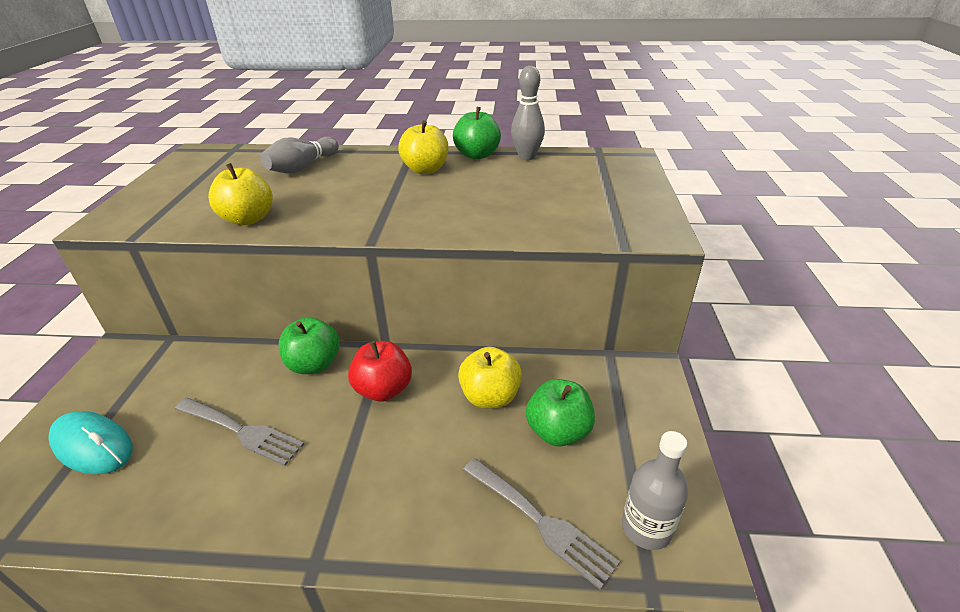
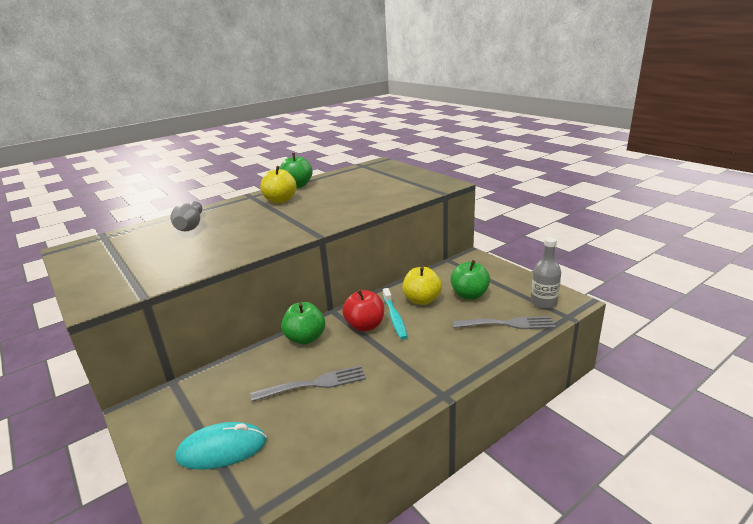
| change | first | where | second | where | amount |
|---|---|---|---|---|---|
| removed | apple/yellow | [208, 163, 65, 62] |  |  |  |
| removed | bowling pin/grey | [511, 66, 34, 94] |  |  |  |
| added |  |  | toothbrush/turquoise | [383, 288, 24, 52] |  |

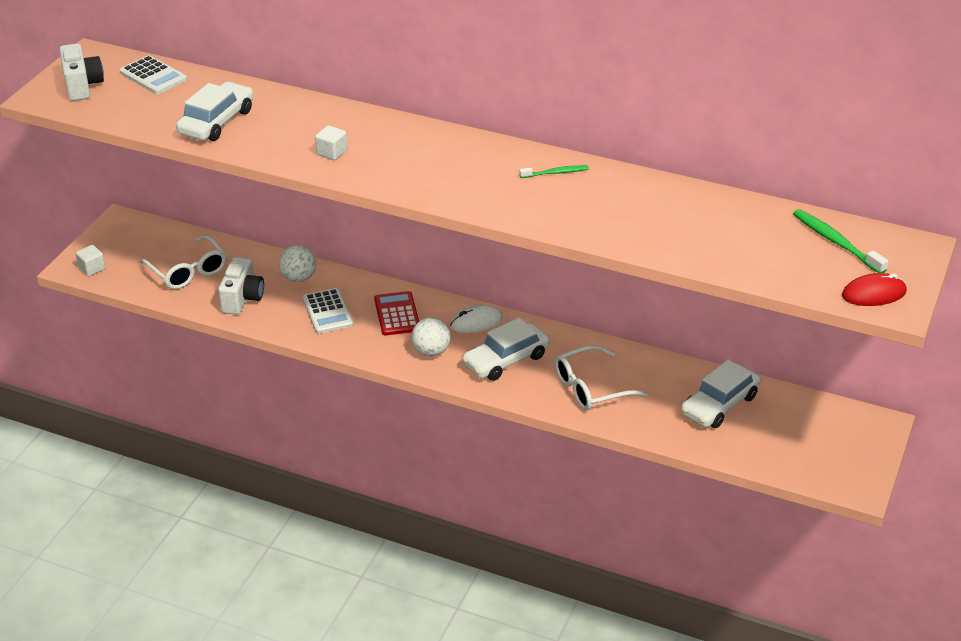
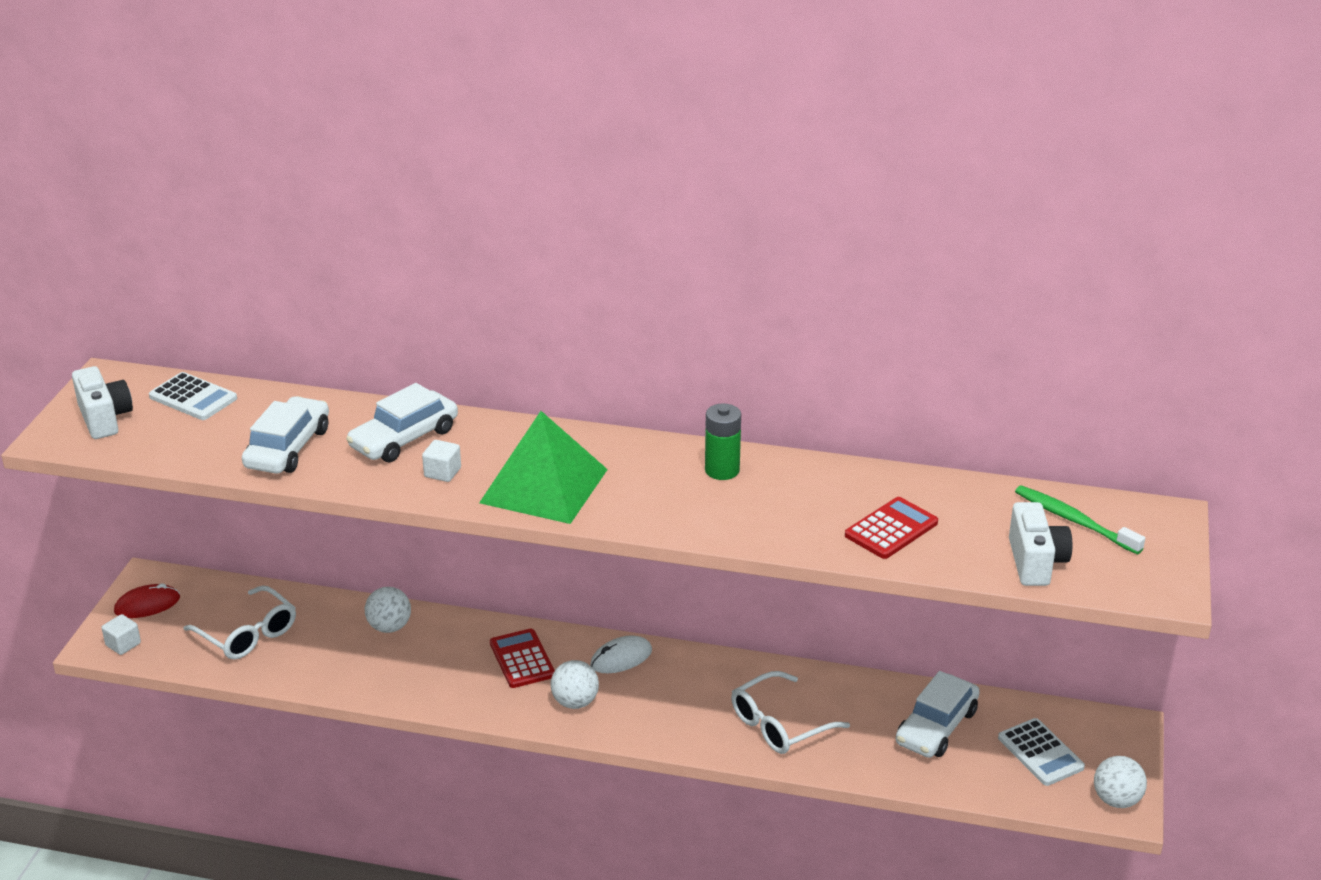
| change | first | where | second | where | amount |
|---|---|---|---|---|---|
| added |  |  | pyramid/green | [479, 411, 129, 113] |  |
| added |  |  | calculator/red | [845, 497, 93, 62] |  |
| added |  |  | ball/white | [1094, 756, 53, 52] |  |
| moved | camera/white | [218, 257, 46, 58] |  | [1009, 502, 63, 84] |  |
| moved | calculator/white | [303, 288, 50, 46] |  | [998, 718, 87, 68] |  |
| moved | car/white | [462, 317, 88, 64] |  | [346, 383, 112, 79] |  |
| moved | mouse/red | [842, 273, 65, 33] |  | [114, 584, 66, 34] |  |
| replaced | toothbrush/green | [520, 165, 69, 13] | battery/green | [705, 403, 36, 77] |  |

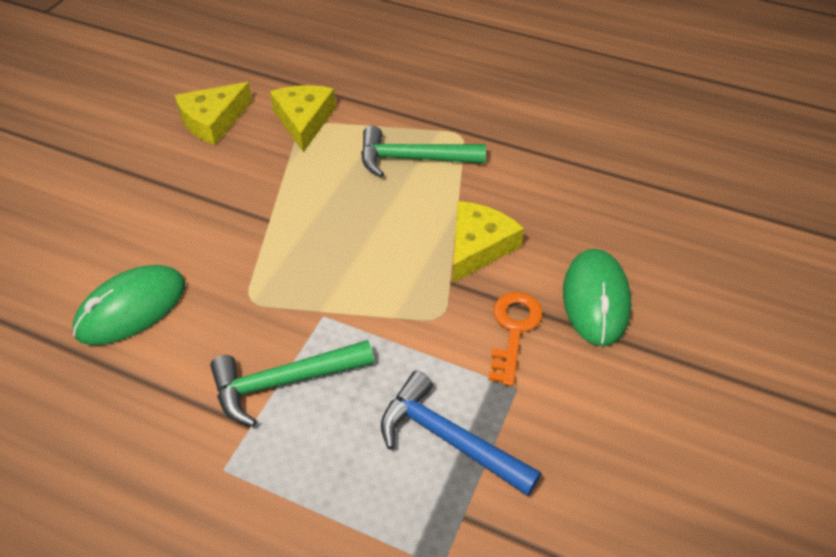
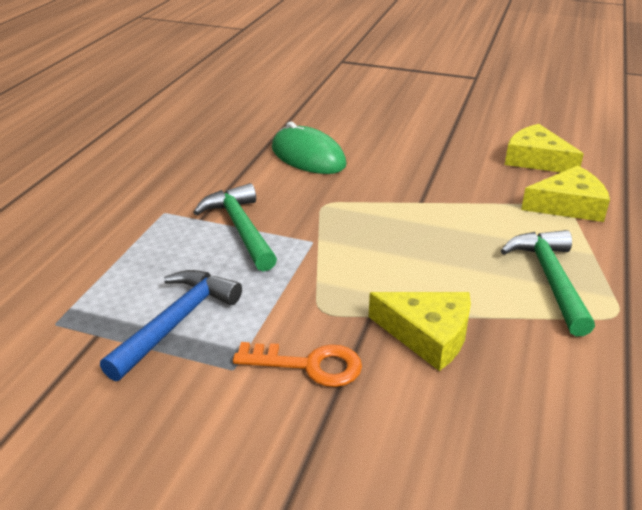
| change | first | where | second | where | amount |
|---|---|---|---|---|---|
| removed | mouse/green | [563, 249, 69, 97] |  |  |  |

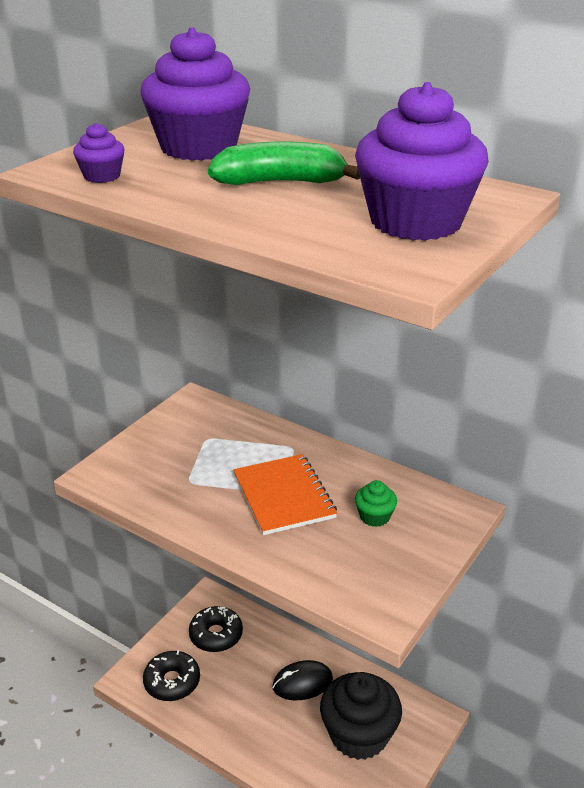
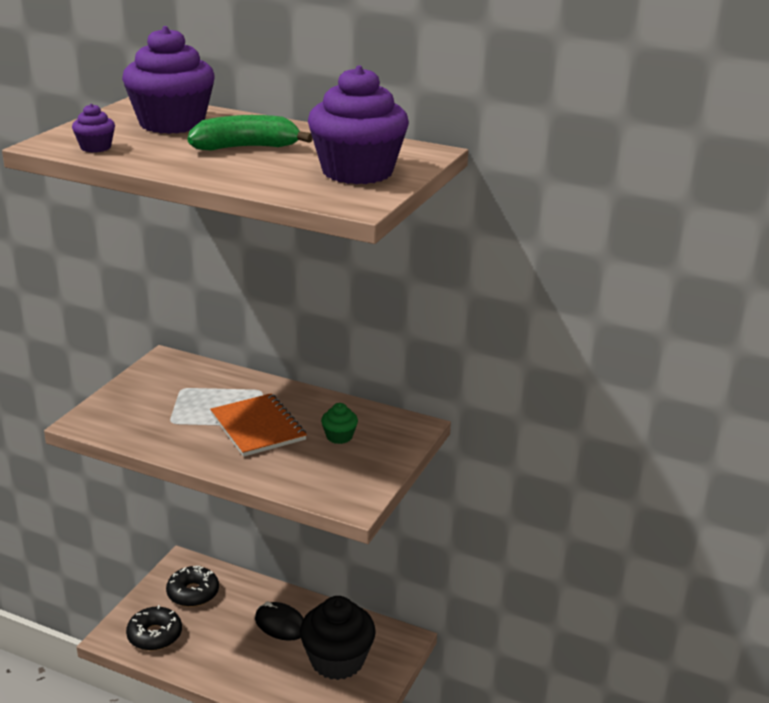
| change | first | where | second | where | amount |
|---|---|---|---|---|---|
| turned | mouse/black | [272, 660, 61, 40] |  | [255, 601, 49, 40] | 60 degrees clockwise |

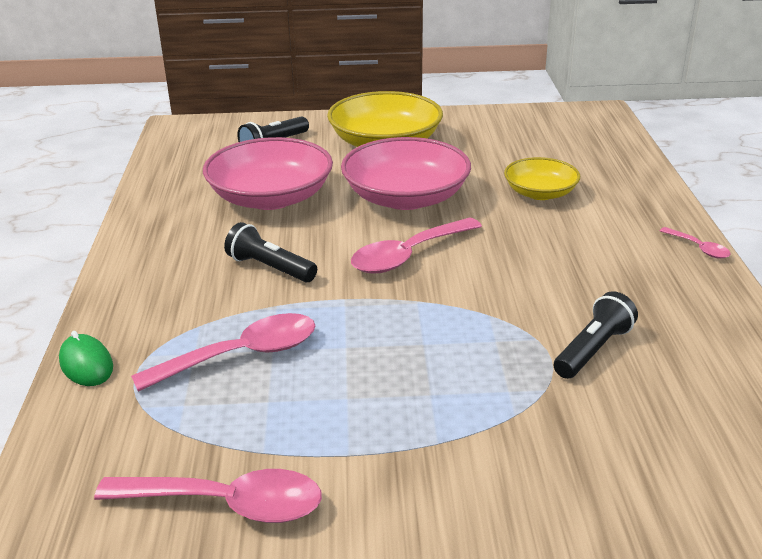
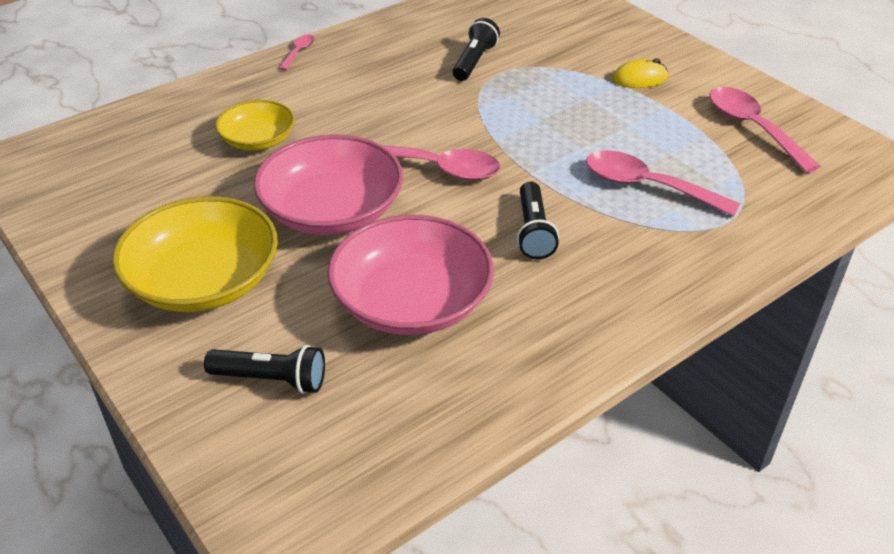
| change | first | where | second | where | amount |
|---|---|---|---|---|---|
| removed | mouse/green | [59, 331, 54, 55] |  |  |  |
| added |  |  | mouse/yellow | [612, 58, 56, 30] |  |
| turned | flashlight/black | [554, 291, 84, 88] |  | [452, 18, 48, 63] | 105 degrees clockwise |

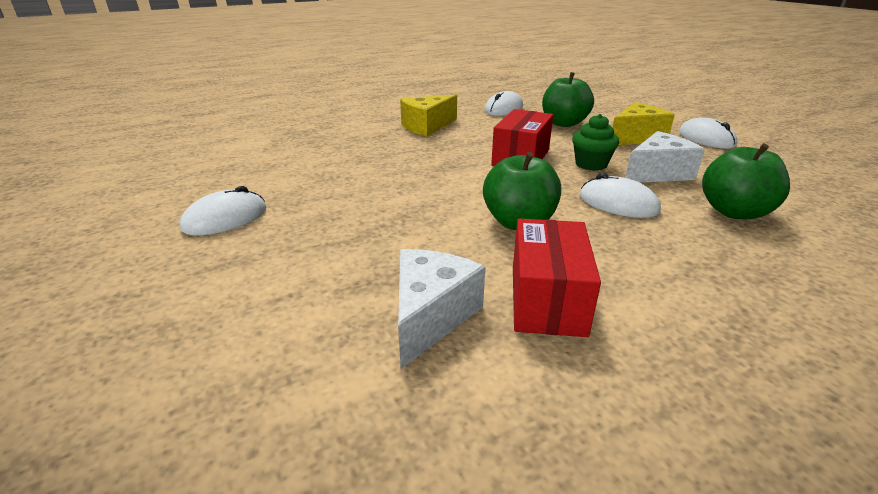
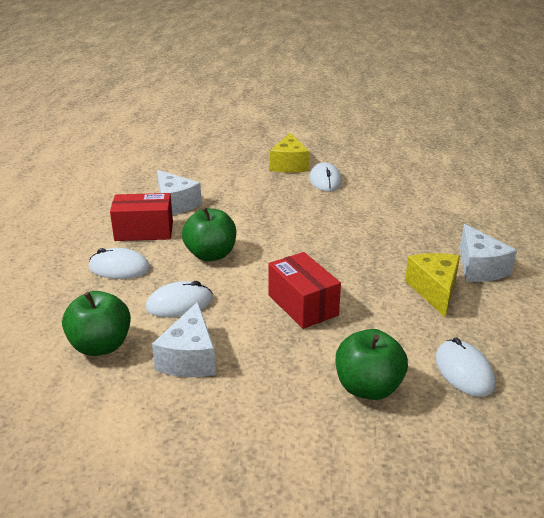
| change | first | where | second | where | amount |
|---|---|---|---|---|---|
| removed | cupcake/green | [572, 114, 47, 57] |  |  |  |
| added |  |  | cheese/white | [460, 224, 57, 58] |  |
| moved | cheese/yellow | [612, 102, 63, 43] |  | [270, 133, 39, 40] |  |
| moved | mouse/white | [679, 117, 58, 32] |  | [89, 248, 61, 31] |  |
| turned | box/red | [513, 218, 88, 119] |  | [110, 193, 63, 48] | 45 degrees counterclockwise |

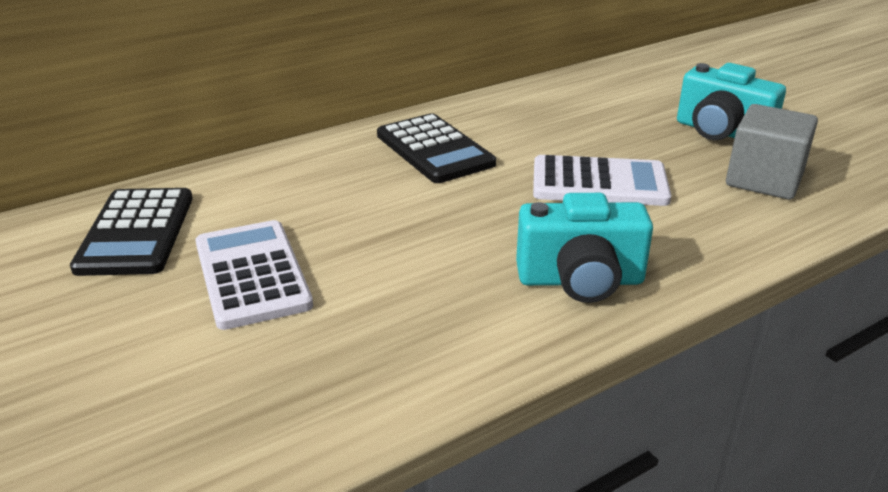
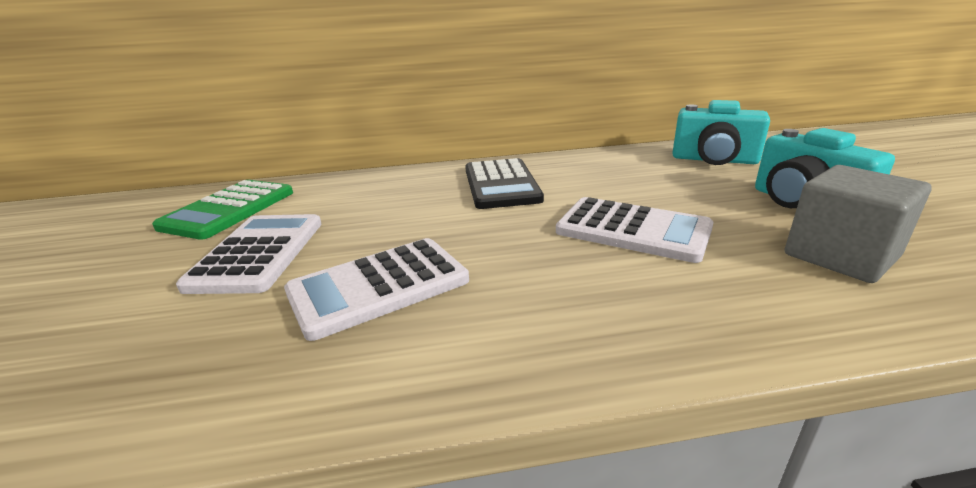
| change | first | where | second | where | amount |
|---|---|---|---|---|---|
| added |  |  | calculator/white | [284, 238, 185, 103] |  |
| moved | camera/turquoise | [516, 193, 137, 110] |  | [672, 100, 98, 65] |  |
| recoloured | calculator/black | [70, 188, 123, 88] | calculator/green | [152, 180, 141, 60] |  |

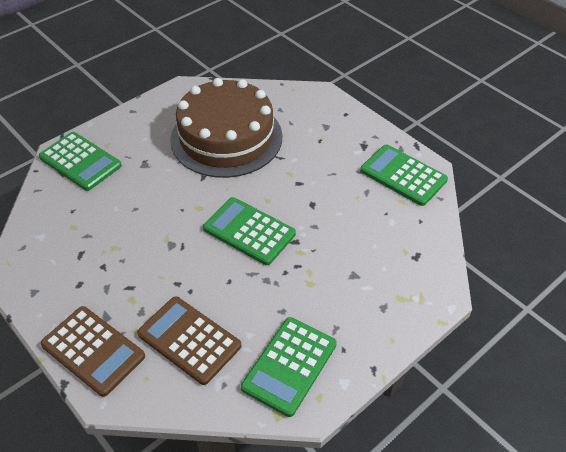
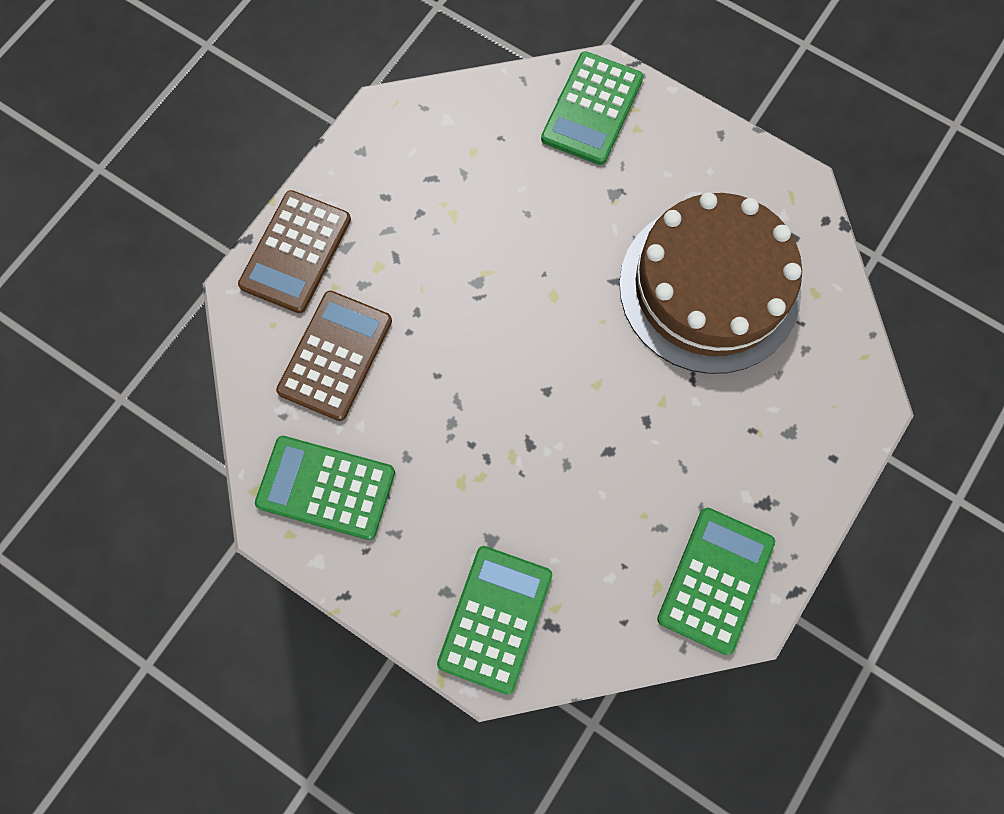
| change | first | where | second | where | amount |
|---|---|---|---|---|---|
| moved | calculator/green | [203, 197, 93, 68] |  | [437, 546, 115, 149] |  |

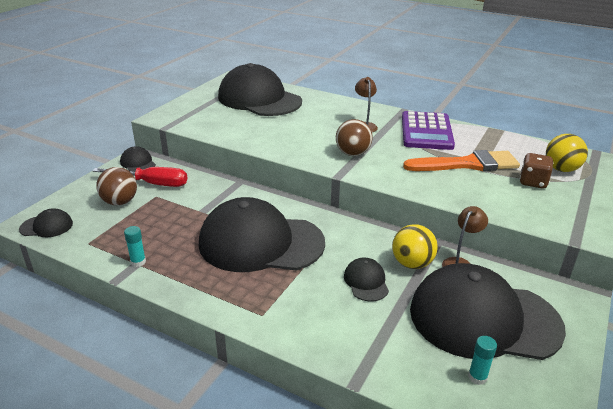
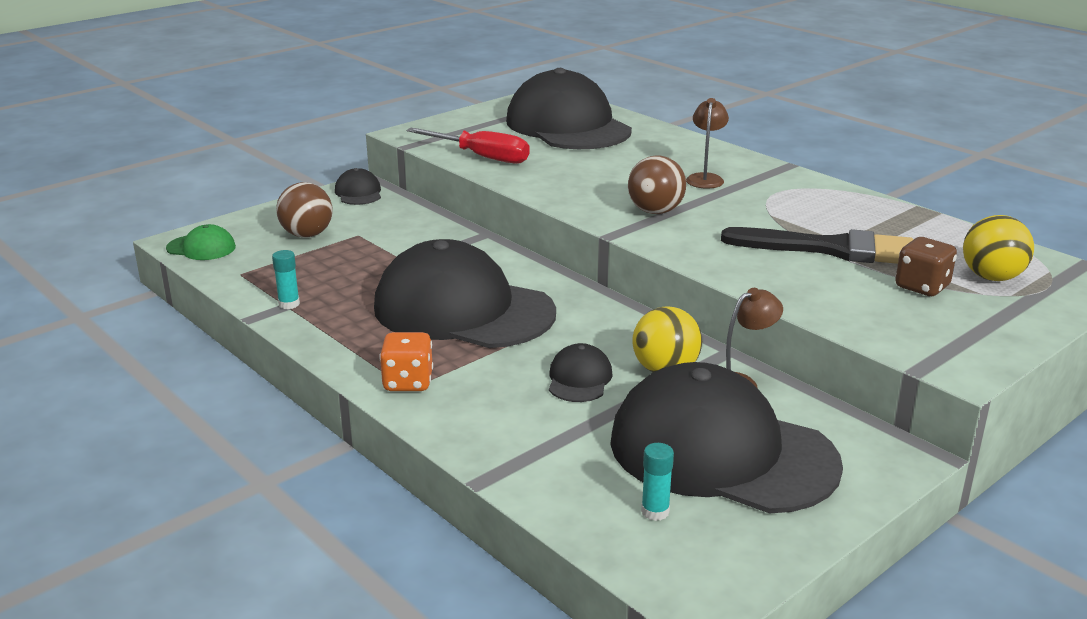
| change | first | where | second | where | amount |
|---|---|---|---|---|---|
| removed | calculator/purple | [402, 111, 53, 39] |  |  |  |
| added |  |  | dice/orange | [379, 332, 54, 59] |  |
| moved | screwdriver/red | [93, 167, 94, 20] |  | [407, 128, 123, 36] |  |
| recoloured | cap/black | [19, 208, 54, 29] | cap/green | [166, 224, 70, 36] |  |
| recoloured | brush/orange | [403, 150, 117, 21] | brush/black | [721, 227, 193, 37] |  |

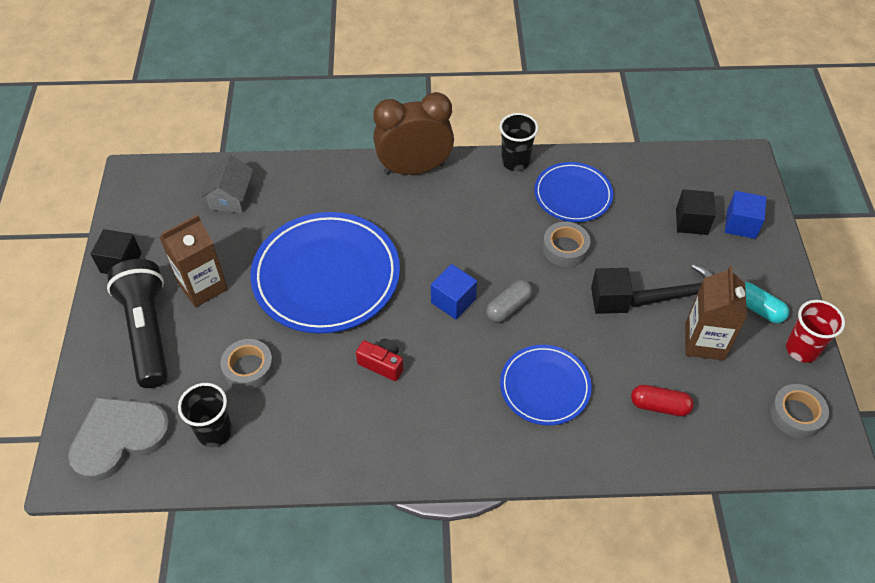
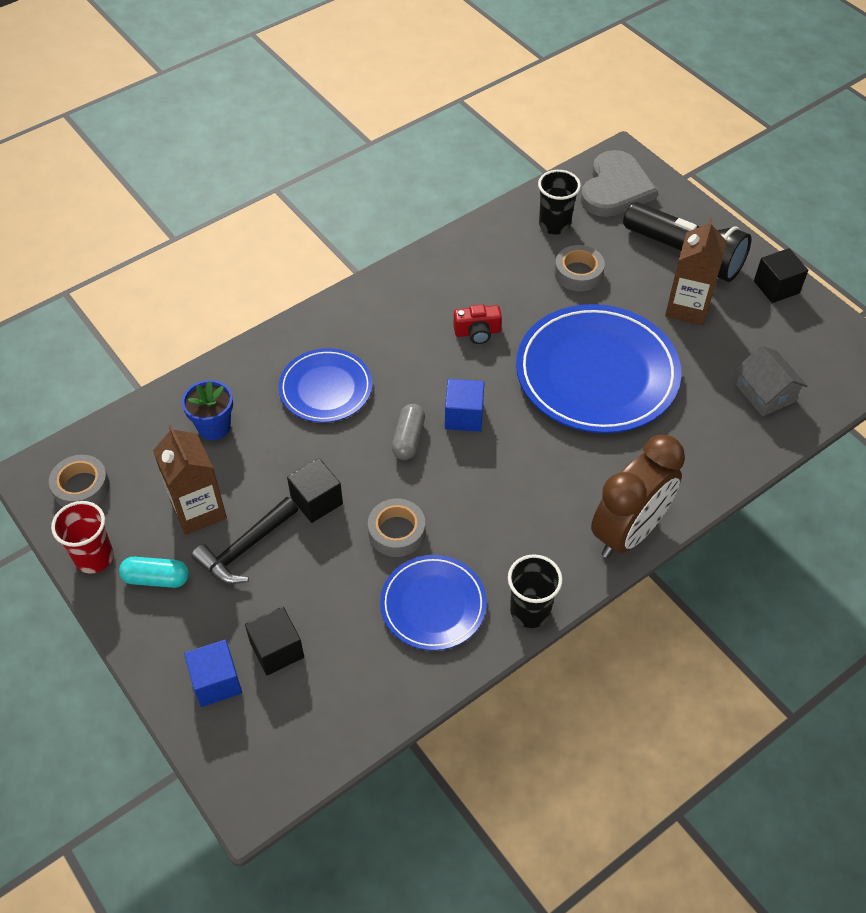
| change | first | where | second | where | amount |
|---|---|---|---|---|---|
| replaced | capsule/red | [631, 385, 63, 31] | flower pot/blue | [182, 380, 51, 60] |  |

